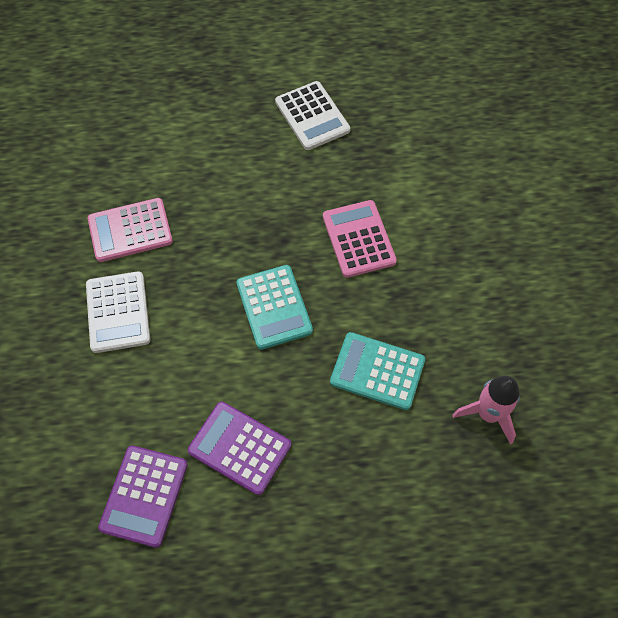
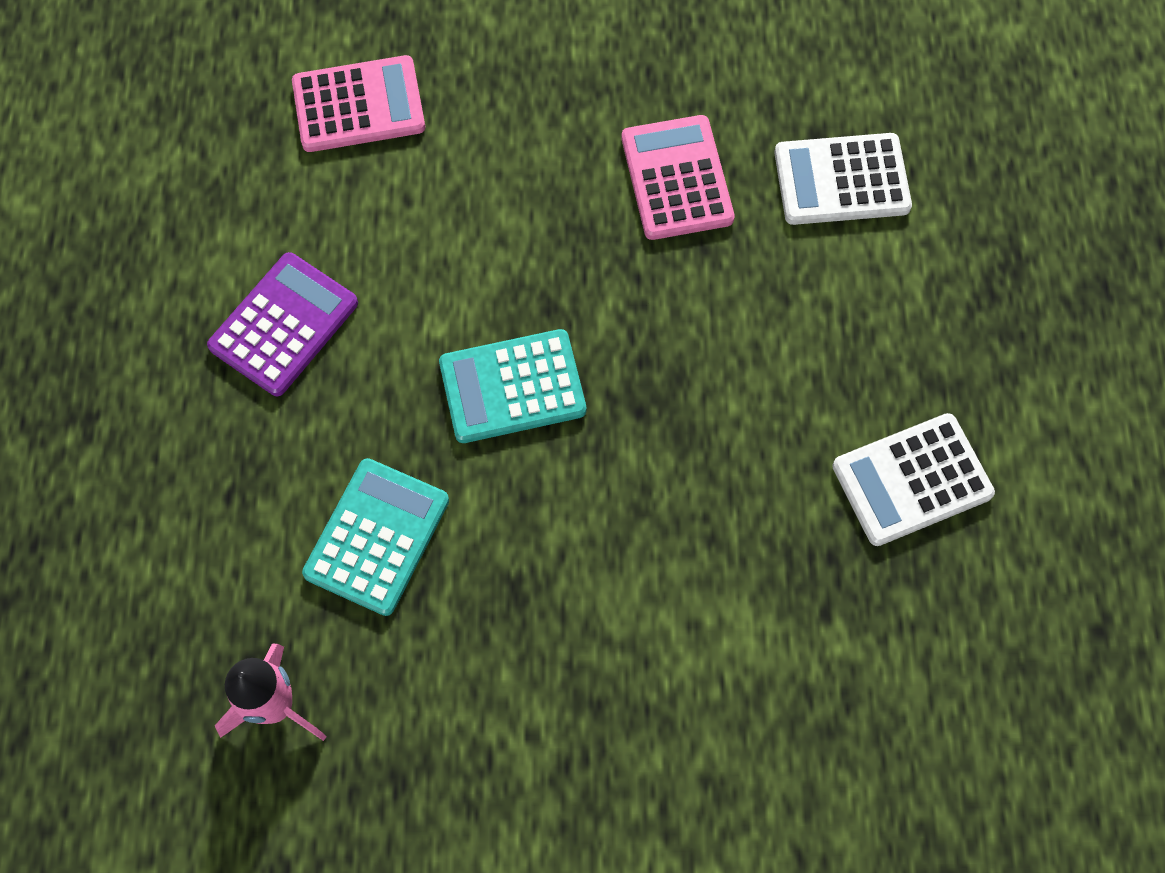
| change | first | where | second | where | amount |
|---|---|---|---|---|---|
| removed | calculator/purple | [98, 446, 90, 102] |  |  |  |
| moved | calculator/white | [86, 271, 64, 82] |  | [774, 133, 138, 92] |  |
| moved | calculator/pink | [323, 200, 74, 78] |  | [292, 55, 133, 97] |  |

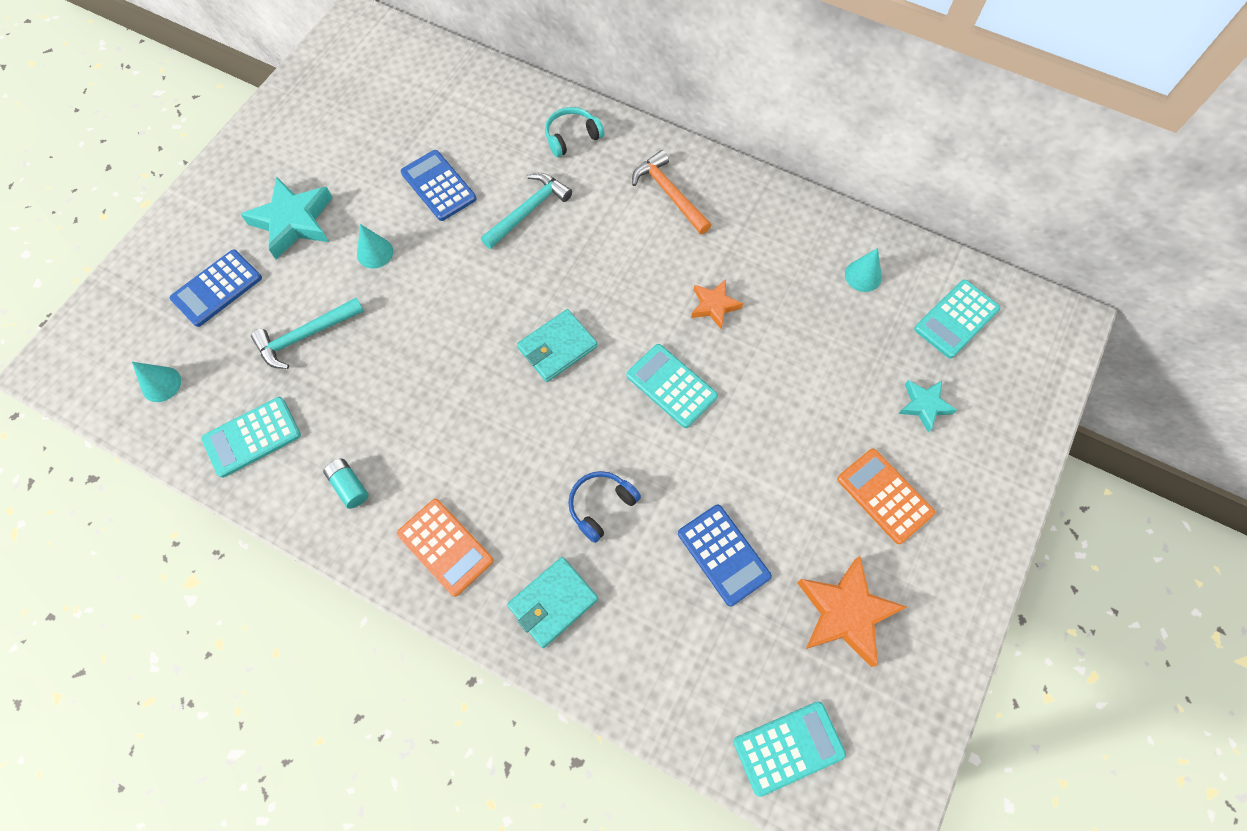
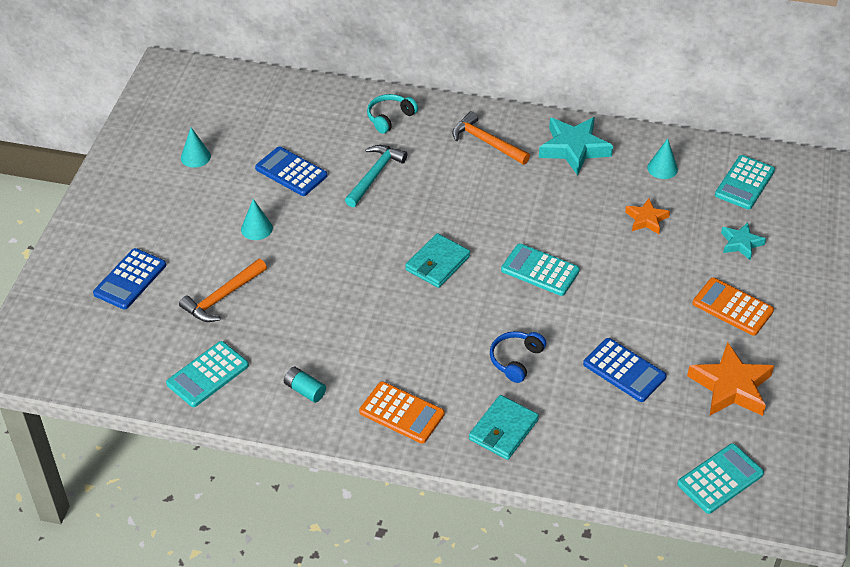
| change | first | where | second | where | amount |
|---|---|---|---|---|---|
| moved | cone/turquoise | [132, 362, 49, 40] |  | [181, 127, 30, 41] |  |
| moved | star/turquoise | [240, 177, 93, 82] |  | [539, 117, 74, 58] |  |
| moved | star/orange | [691, 279, 52, 50] |  | [625, 198, 45, 36] |  |
| recoloured | hammer/turquoise | [251, 297, 113, 72] | hammer/orange | [179, 259, 88, 63] |  |

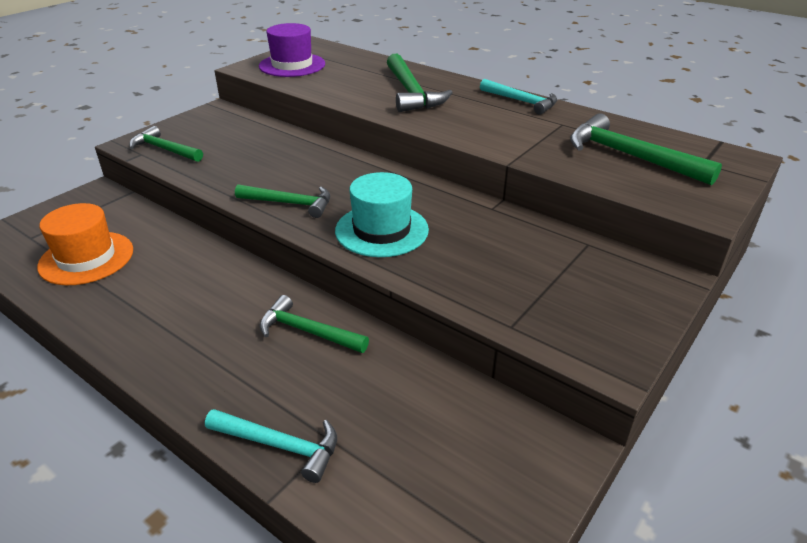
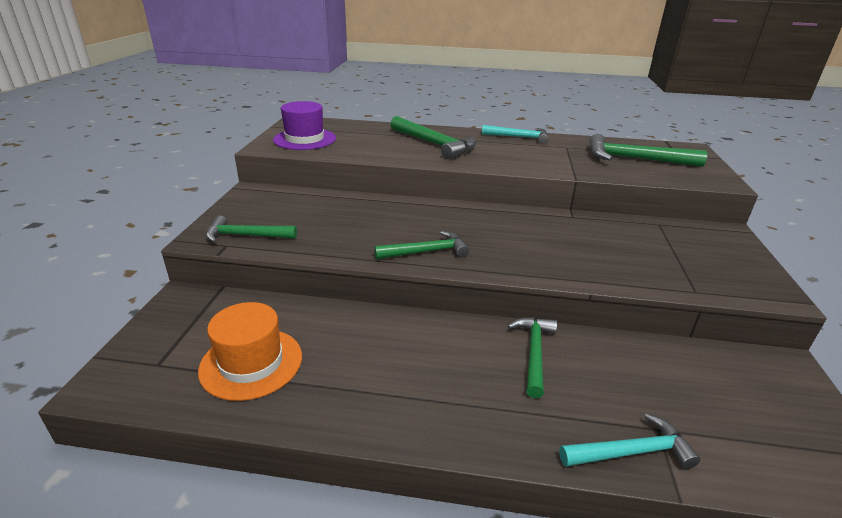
| change | first | where | second | where | amount |
|---|---|---|---|---|---|
| removed | hat/turquoise | [335, 172, 94, 85] |  |  |  |
| turned | hammer/green | [260, 295, 109, 58] |  | [508, 317, 49, 81] | 105 degrees clockwise |

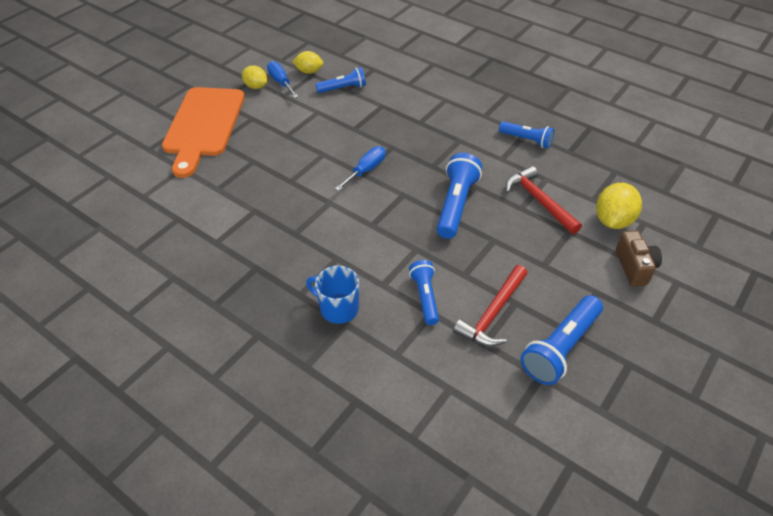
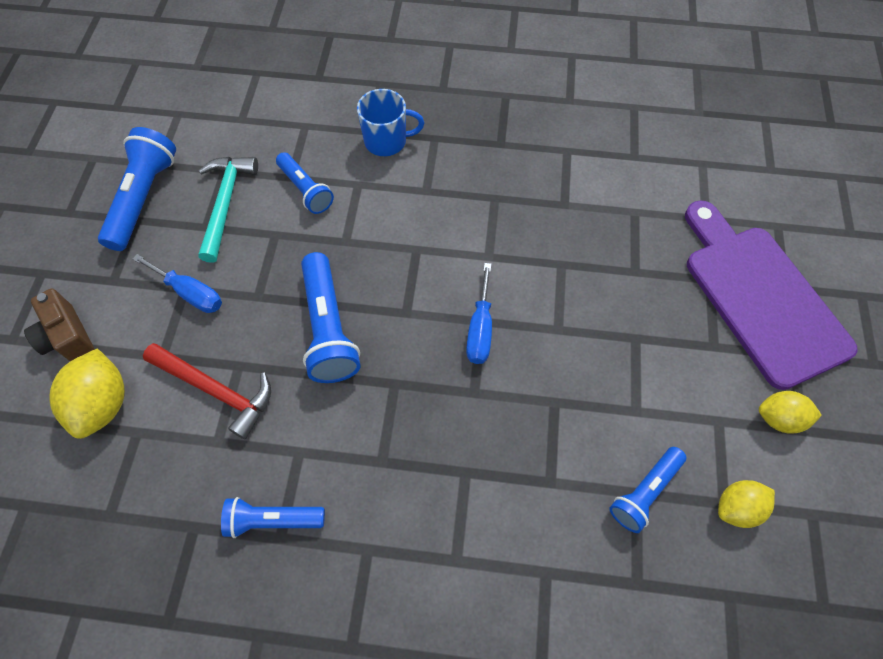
| change | first | where | second | where | amount |
|---|---|---|---|---|---|
| moved | screwdriver/blue | [267, 61, 31, 37] |  | [132, 254, 90, 59] |  |
| recoloured | cutting board/orange | [162, 87, 83, 91] | cutting board/purple | [685, 200, 173, 190] |  |
| recoloured | hammer/red | [453, 265, 75, 82] | hammer/turquoise | [198, 157, 60, 106] |  |

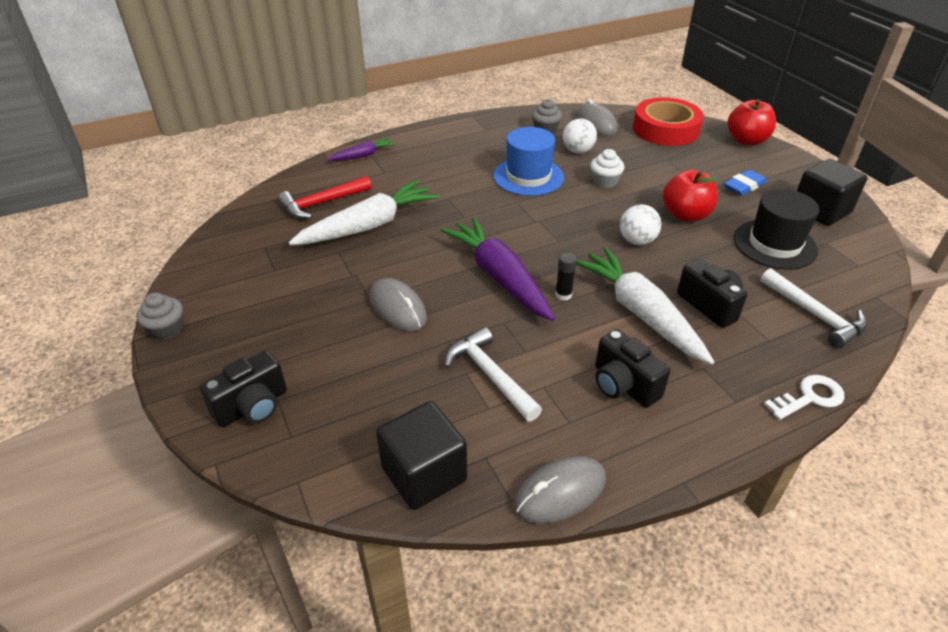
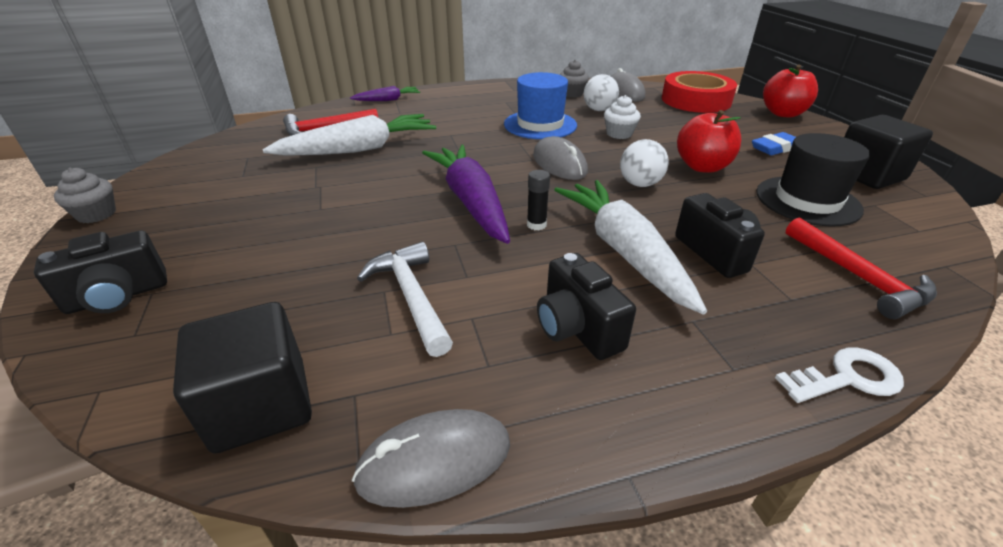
| change | first | where | second | where | amount |
|---|---|---|---|---|---|
| moved | mouse/grey | [370, 278, 57, 53] |  | [533, 136, 55, 44] |  |
| recoloured | hammer/white | [761, 268, 106, 81] | hammer/red | [786, 217, 151, 102] |  |

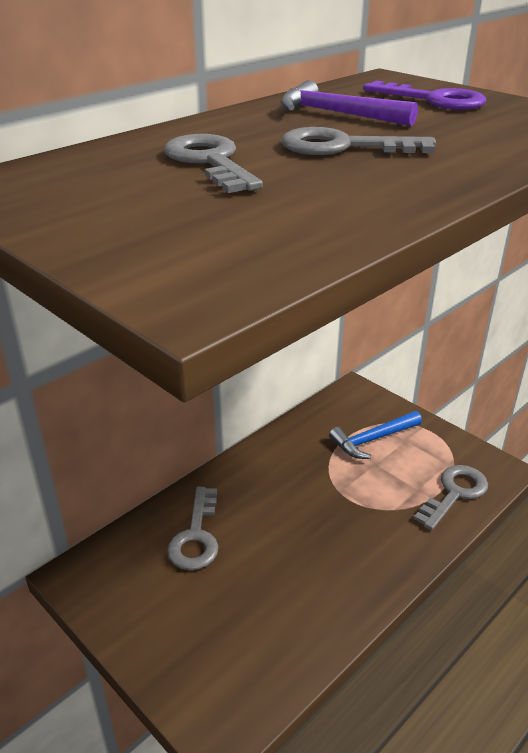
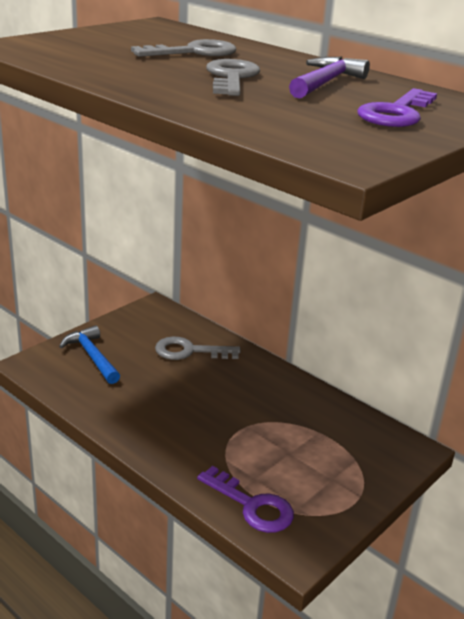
| change | first | where | second | where | amount |
|---|---|---|---|---|---|
| moved | hammer/blue | [329, 411, 93, 48] |  | [59, 325, 61, 59] |  |
| recoloured | key/grey | [414, 465, 74, 65] | key/purple | [197, 466, 97, 67] |  |

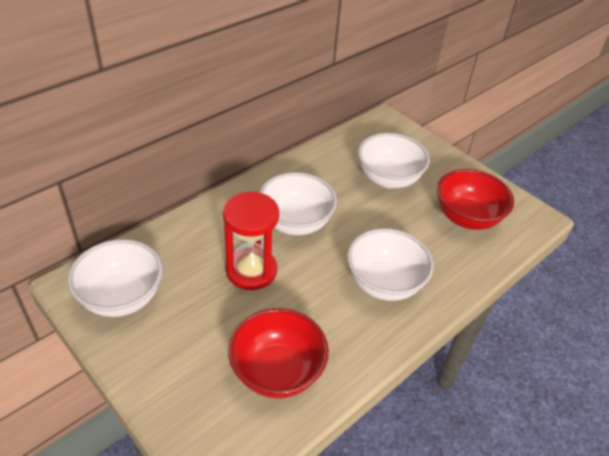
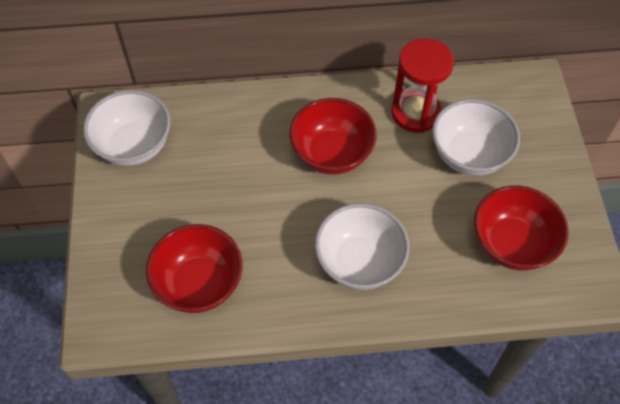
| change | first | where | second | where | amount |
|---|---|---|---|---|---|
| moved | hourglass/red | [223, 192, 56, 98] |  | [391, 38, 63, 95] |  |
| recoloured | bowl/white | [259, 172, 78, 63] | bowl/red | [289, 98, 88, 77] |  |

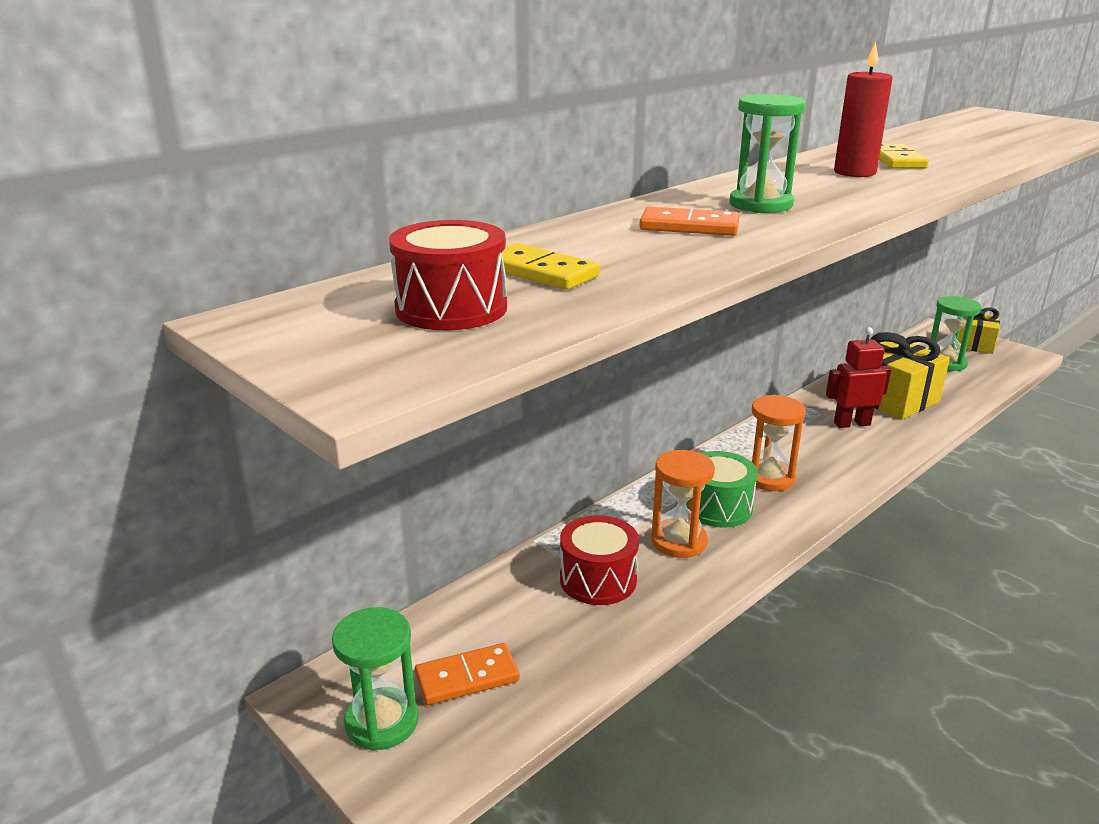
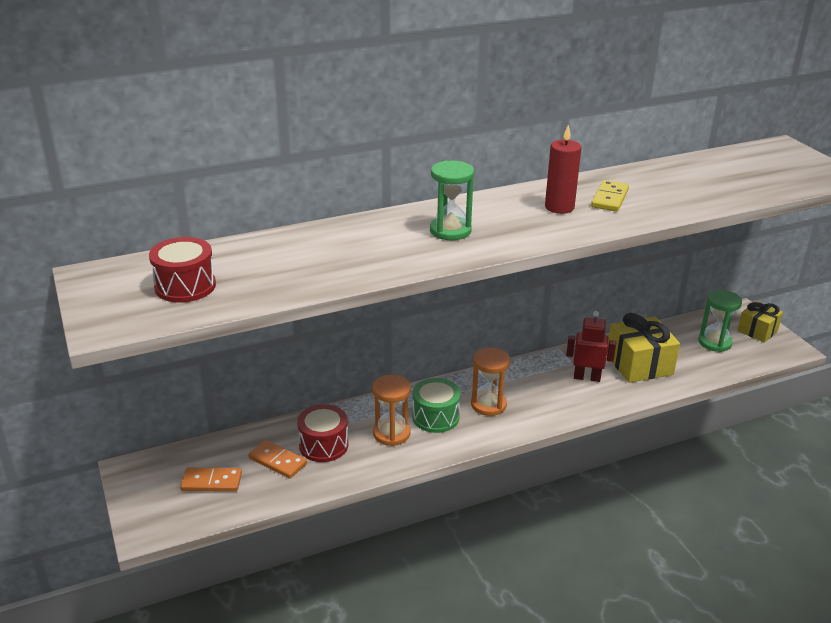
| change | first | where | second | where | amount |
|---|---|---|---|---|---|
| removed | hourglass/green | [332, 607, 87, 143] |  |  |  |
| removed | domino/yellow | [502, 243, 98, 47] |  |  |  |
| moved | domino/orange | [639, 207, 100, 29] |  | [248, 440, 59, 39] |  |

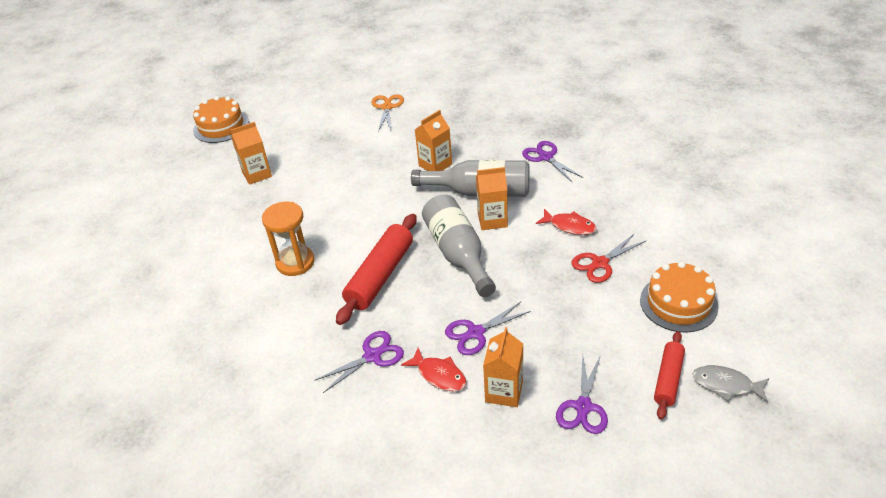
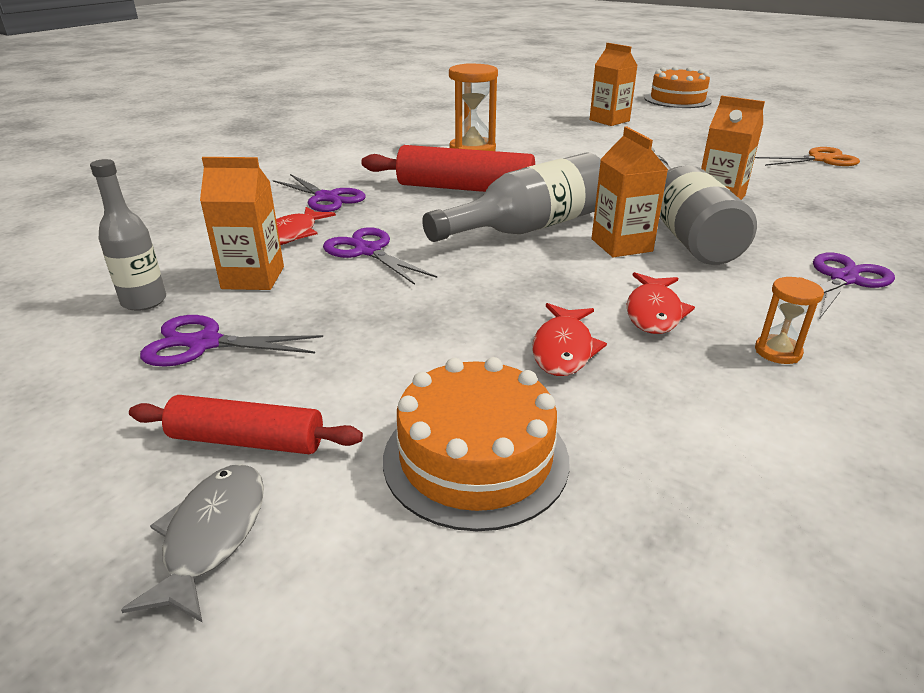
| change | first | where | second | where | amount |
|---|---|---|---|---|---|
| added |  |  | bottle/grey | [90, 159, 76, 152] |  |
| added |  |  | hourglass/orange | [755, 277, 69, 87] |  |
| replaced | scissors/red | [571, 234, 75, 49] | fish/red | [532, 303, 75, 73] |  |

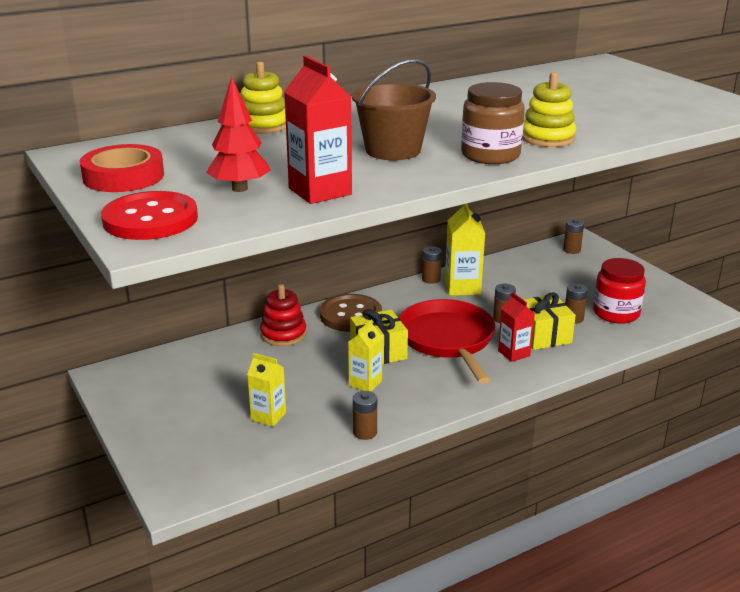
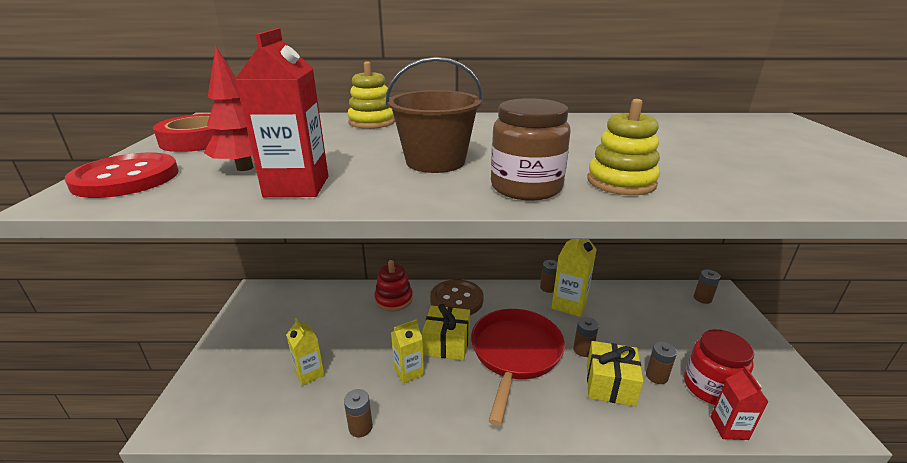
| change | first | where | second | where | amount |
|---|---|---|---|---|---|
| moved | carton/red | [498, 292, 37, 70] |  | [710, 366, 59, 74] |  |

